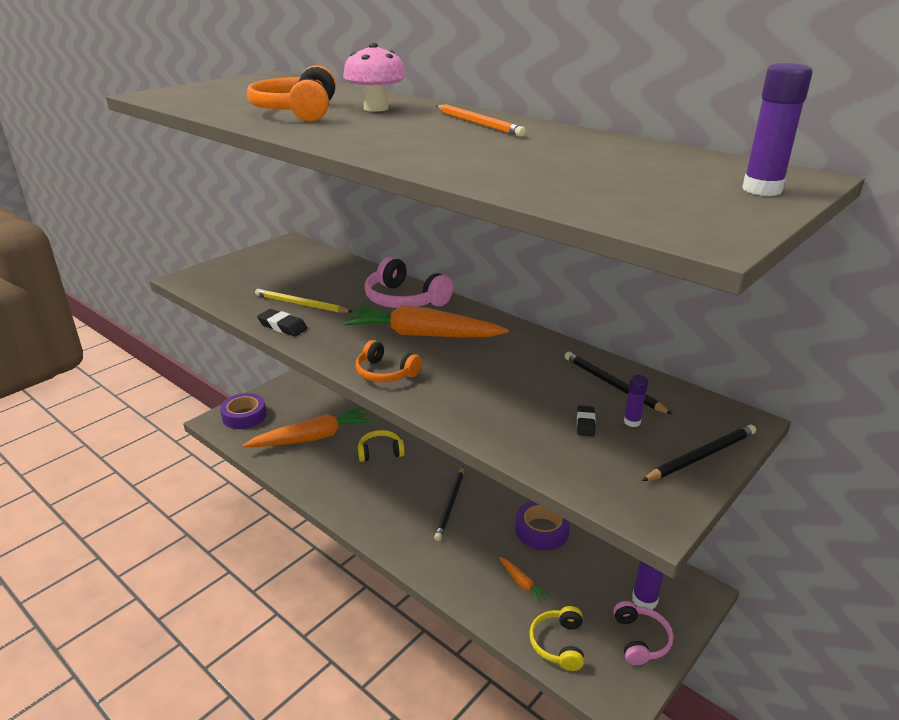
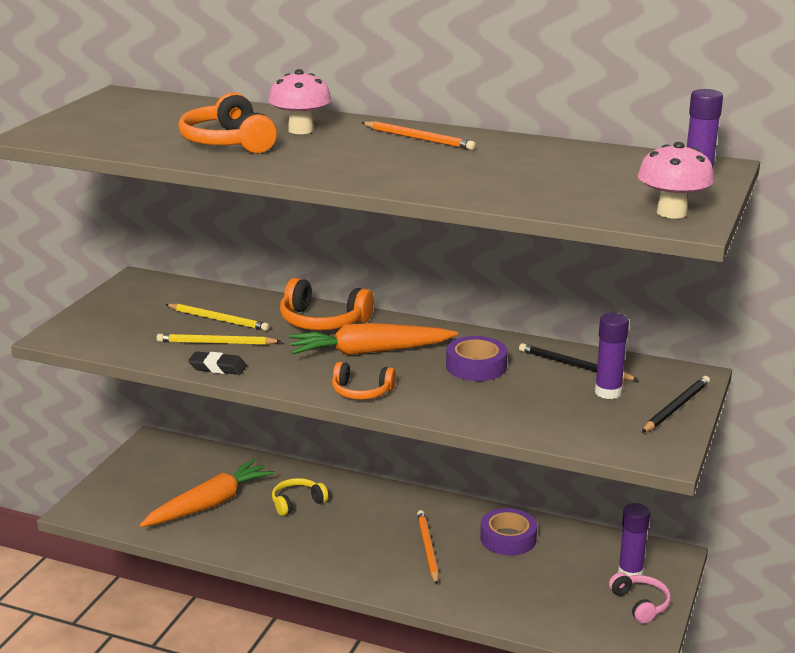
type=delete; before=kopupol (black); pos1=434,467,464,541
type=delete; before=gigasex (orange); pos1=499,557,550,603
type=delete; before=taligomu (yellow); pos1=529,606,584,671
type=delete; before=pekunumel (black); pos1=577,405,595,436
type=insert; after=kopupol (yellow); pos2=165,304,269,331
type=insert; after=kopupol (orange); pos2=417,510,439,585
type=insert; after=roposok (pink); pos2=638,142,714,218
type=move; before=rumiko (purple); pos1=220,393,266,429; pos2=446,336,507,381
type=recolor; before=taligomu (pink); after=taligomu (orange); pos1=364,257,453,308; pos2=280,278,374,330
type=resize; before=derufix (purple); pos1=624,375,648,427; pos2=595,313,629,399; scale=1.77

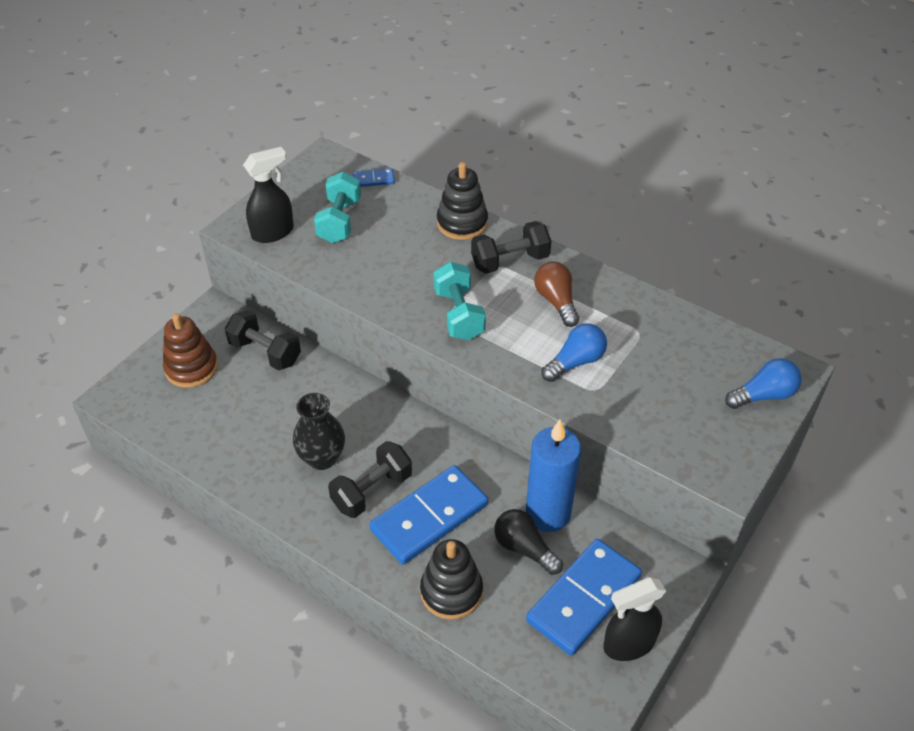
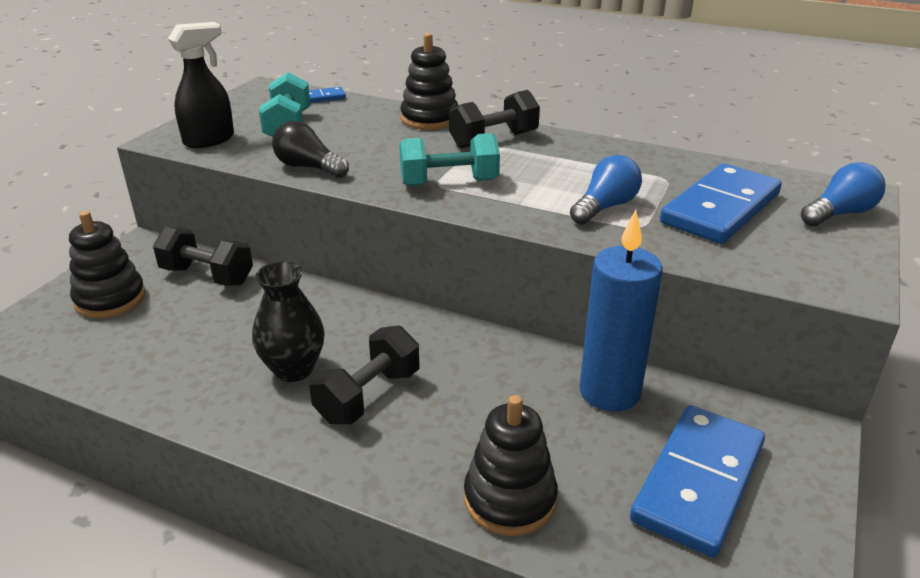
type=delete; before=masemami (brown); pos1=534,262,579,327
type=delete; before=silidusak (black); pos1=603,577,666,661
type=move; before=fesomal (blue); pos1=369,465,488,565; pos2=660,163,782,244
type=move; before=masemami (black); pos1=494,509,563,575; pos2=272,121,349,178
type=recolor; before=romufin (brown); after=romufin (black); pos1=163,313,218,388; pos2=69,211,146,318
type=rotate; before=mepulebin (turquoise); pos1=433,262,486,340; pos2=399,133,500,186; turn=-75

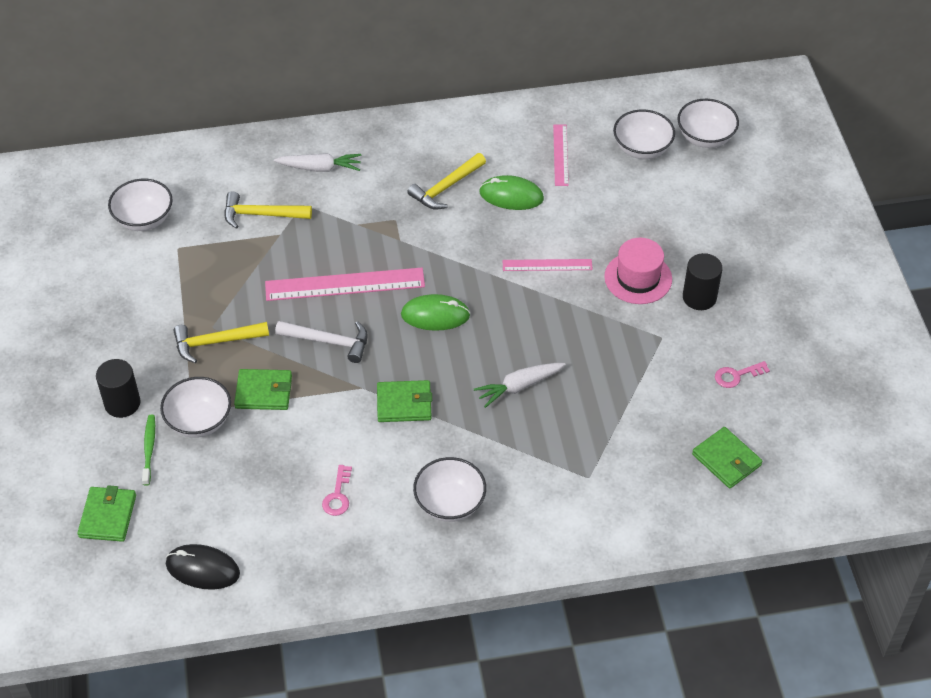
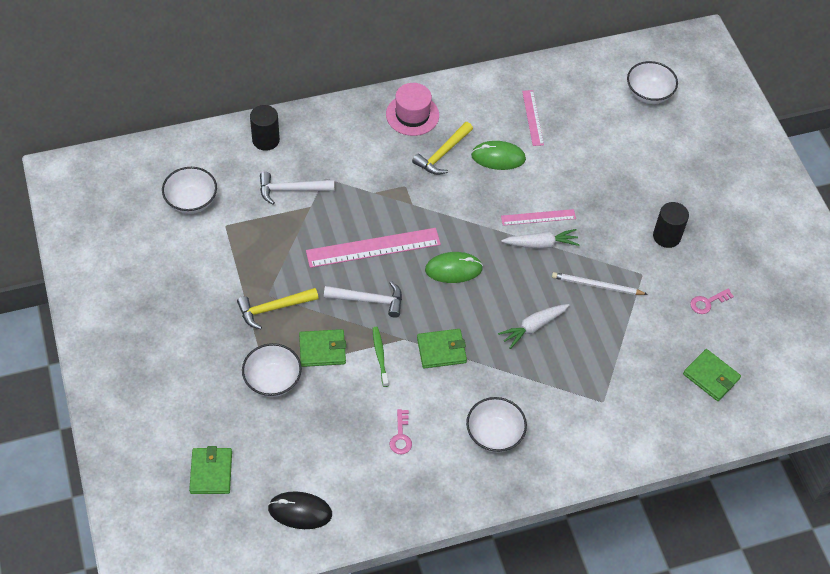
type=delete; before=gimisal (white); pos1=613,109,675,159
type=insert; after=kopupol (white); pos2=552,272,648,295
type=move; before=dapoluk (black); pos1=96,359,141,418; pos2=250,105,280,151
type=move; before=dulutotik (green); pos1=142,415,155,486; pos2=373,327,389,387
type=move; before=gigasex (white); pos1=274,153,361,172; pos2=501,229,580,249
type=move; before=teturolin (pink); pos1=604,238,672,304; pos2=386,83,439,136
type=recolor; before=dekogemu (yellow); after=dekogemu (white); pos1=224,191,312,229; pos2=260,172,334,205

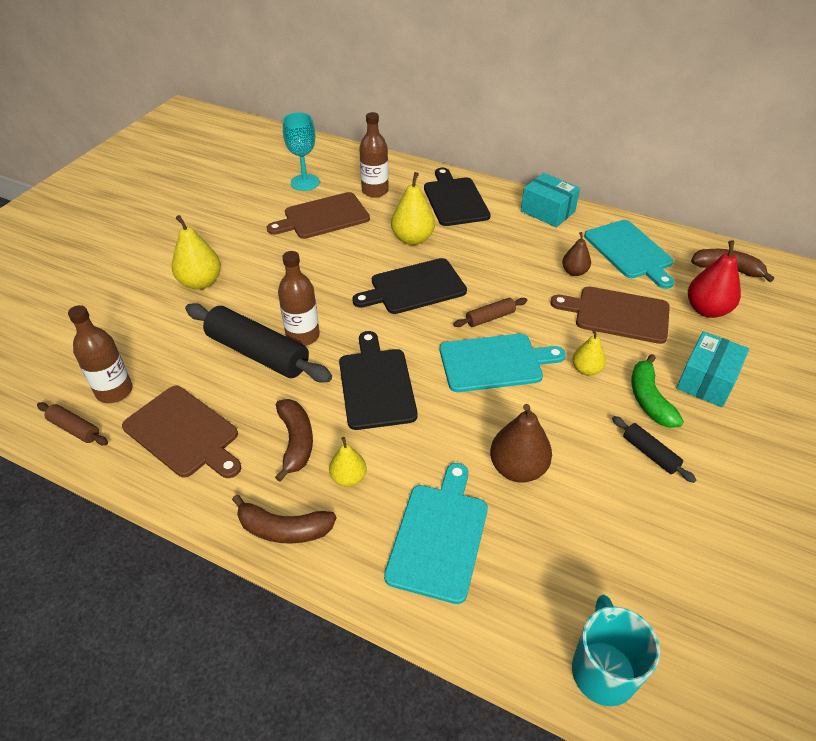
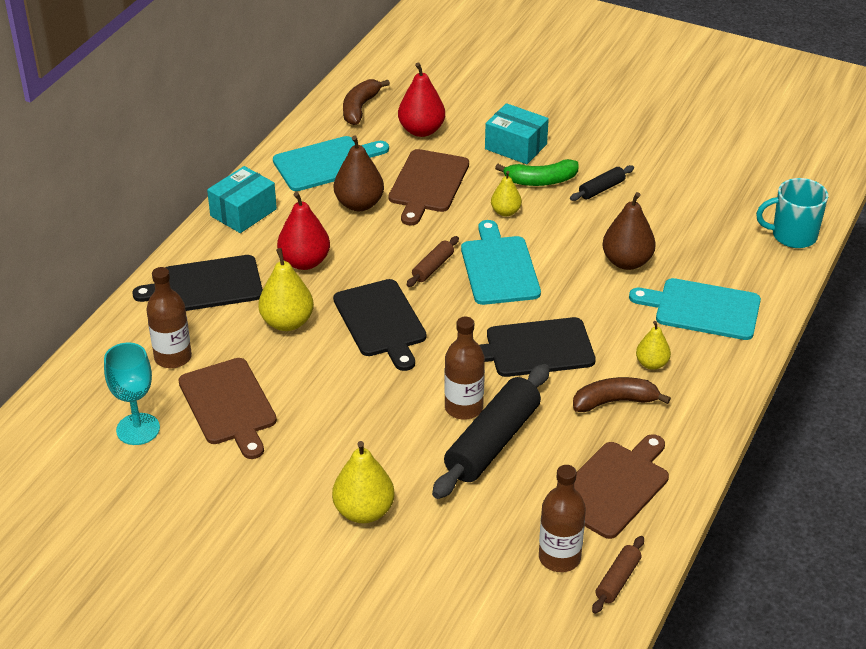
type=delete; before=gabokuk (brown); pos1=232,495,337,544
type=insert; after=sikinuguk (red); pos2=277,192,330,270
type=rotate; before=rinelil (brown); pos1=453,298,527,327; pos2=406,236,459,287; turn=60
type=resize; before=sikinuguk (brown); pos1=562,232,591,276; pos2=334,136,384,211; scale=1.64

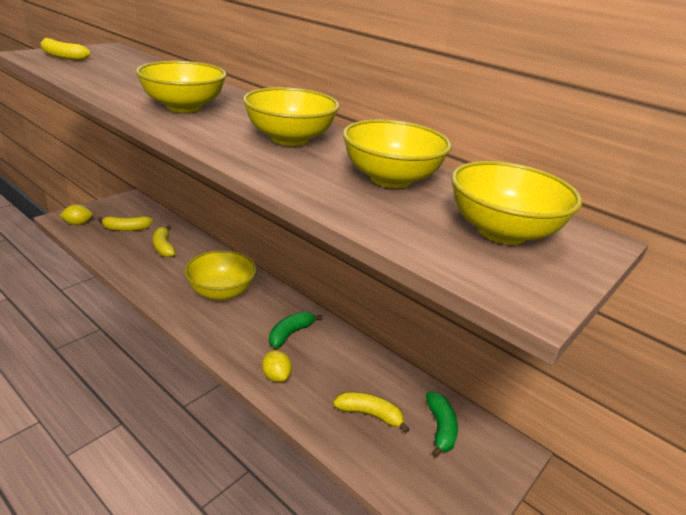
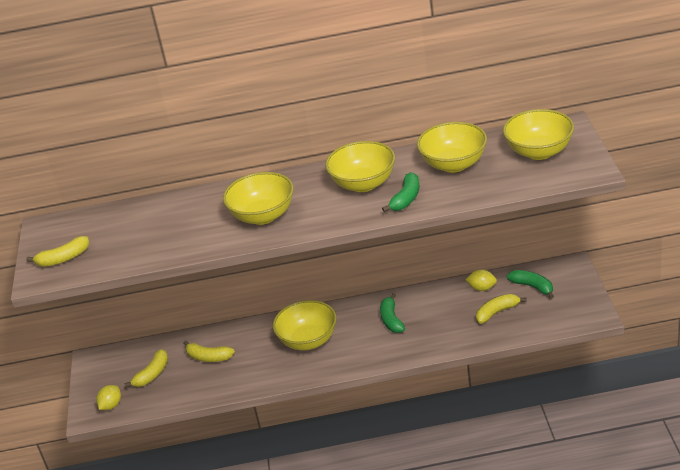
type=insert; after=gabokuk (green); pos2=382,172,419,212
type=move; before=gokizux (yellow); pos1=262,350,292,382; pos2=465,269,497,291

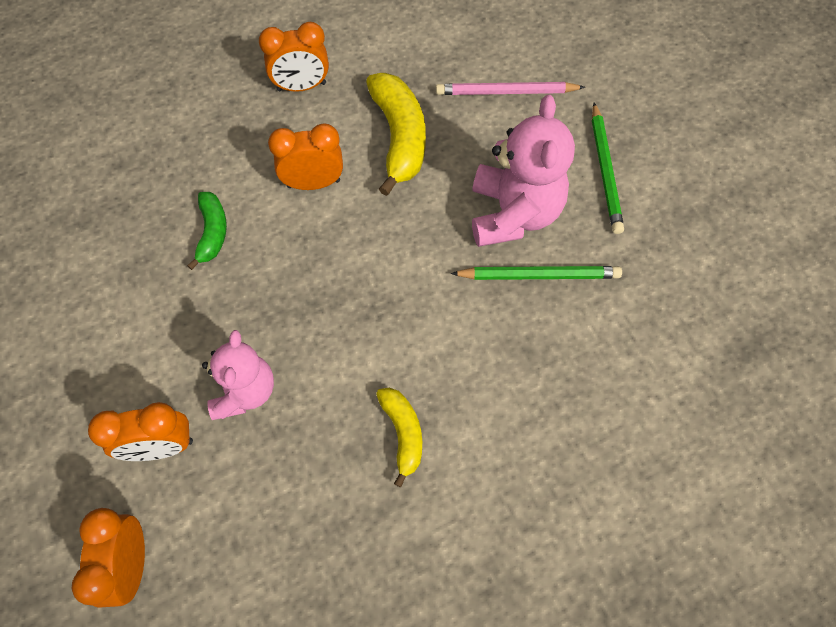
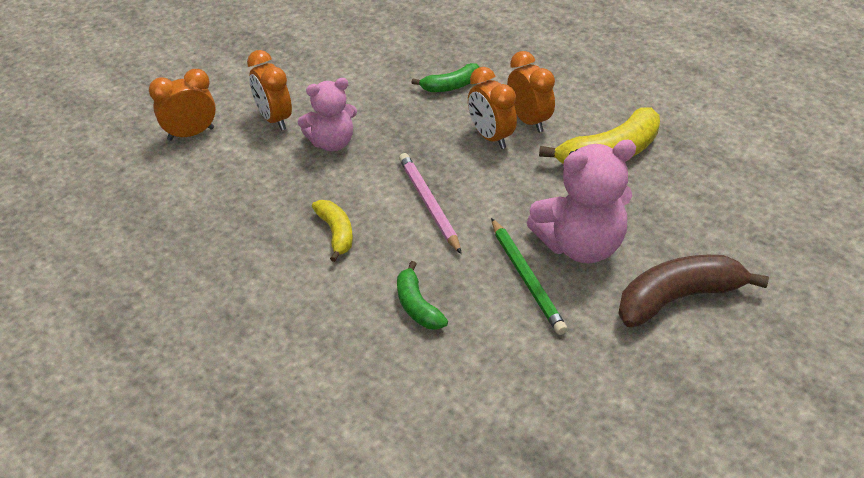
type=insert; after=gabokuk (green); pos2=397,261,448,330
type=move; before=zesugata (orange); pos1=259,22,329,92; pos2=468,67,517,149
type=move; before=kopupol (pink); pos1=436,82,585,95; pos2=399,153,462,254
type=replace; before=kopupol (green); after=gabokuk (brown); pos1=592,102,624,234; pos2=618,255,769,327
type=rotate; before=gabokuk (yellow); pos1=376,388,422,487; pos2=312,200,353,262; turn=-75

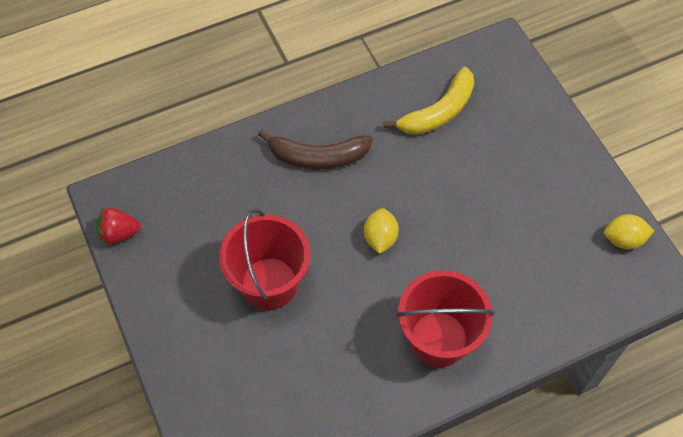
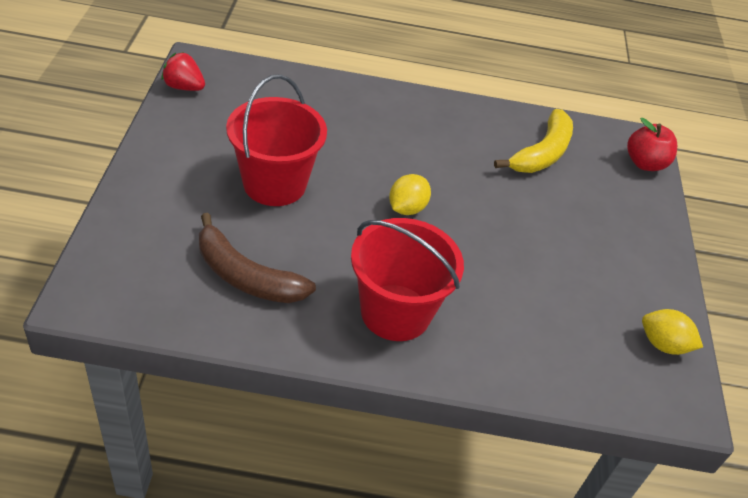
type=insert; after=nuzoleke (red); pos2=627,118,677,171
type=move; before=gabokuk (brown); pos1=258,129,373,169; pos2=199,213,316,303
type=rotate; before=gabokuk (yellow); pos1=384,67,474,135; pos2=494,109,573,173; turn=-45

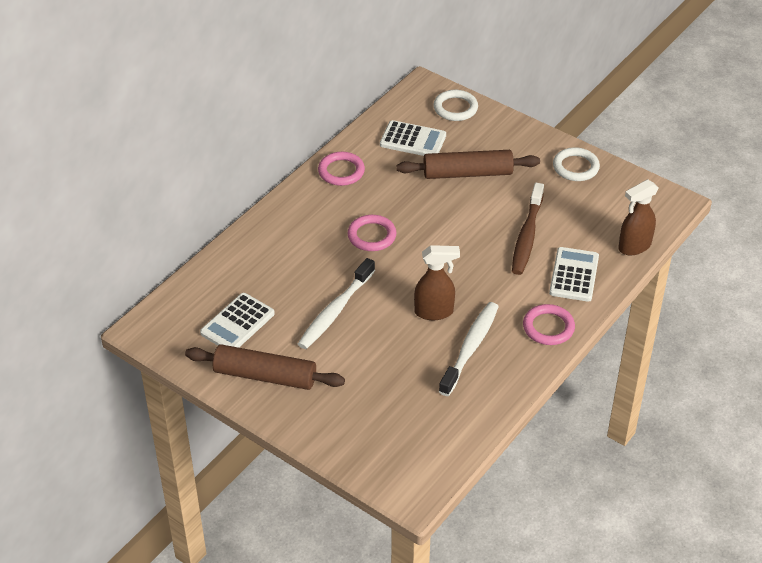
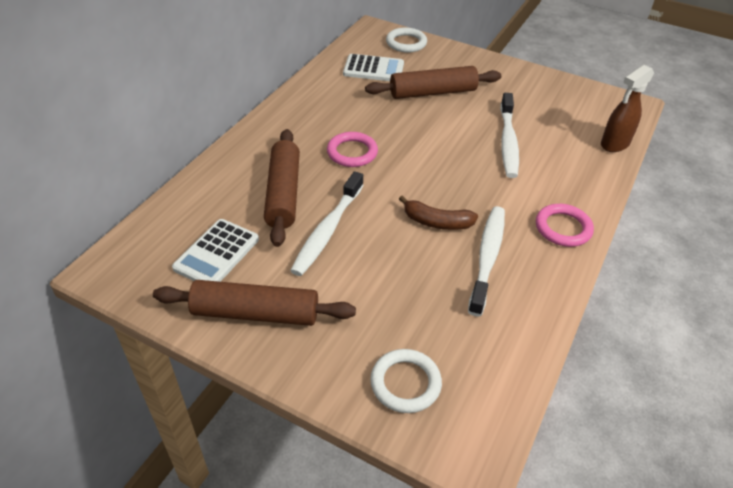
type=delete; before=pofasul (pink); pos1=318,152,365,186
type=delete; before=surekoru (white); pos1=549,247,599,302
type=insert; after=rinelil (brown); pos2=264,129,300,247
type=move; before=pofasul (white); pos1=553,147,600,181; pos2=370,349,442,413
type=replace; before=silidusak (brown); after=gabokuk (brown); pos1=414,245,460,320; pos2=399,195,478,230
type=recolor; before=dulutotik (brown); after=dulutotik (white); pos1=512,183,544,275; pos2=500,93,519,178

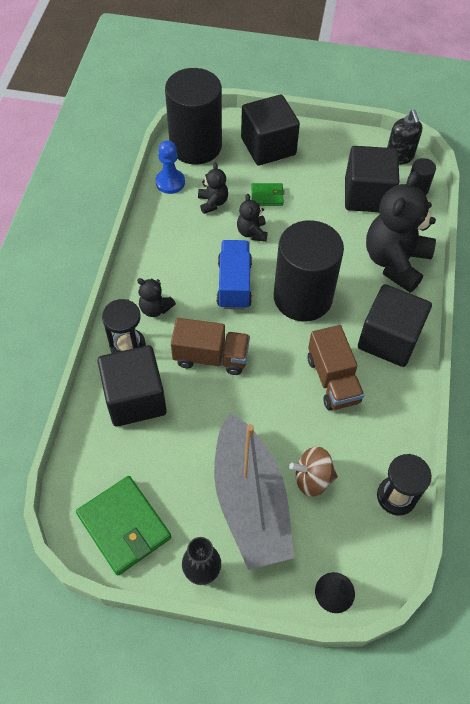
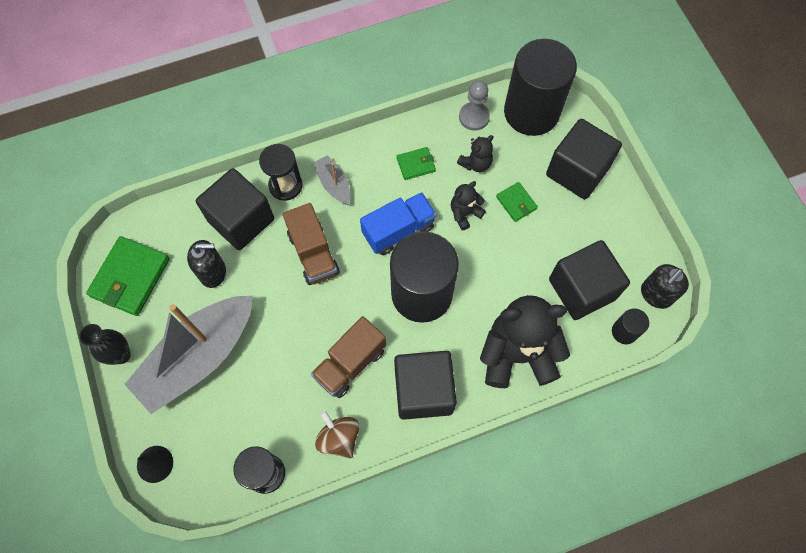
type=insert; after=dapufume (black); pos2=187,240,226,288
type=insert; after=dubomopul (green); pos2=397,147,436,180
type=move; before=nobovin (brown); pos1=289,446,338,497; pos2=315,411,359,459
type=replace; before=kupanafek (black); after=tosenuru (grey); pos1=137,278,176,317; pos2=313,155,351,205
type=recolor; before=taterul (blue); after=taterul (grey); pos1=155,140,185,194; pos2=459,81,490,131

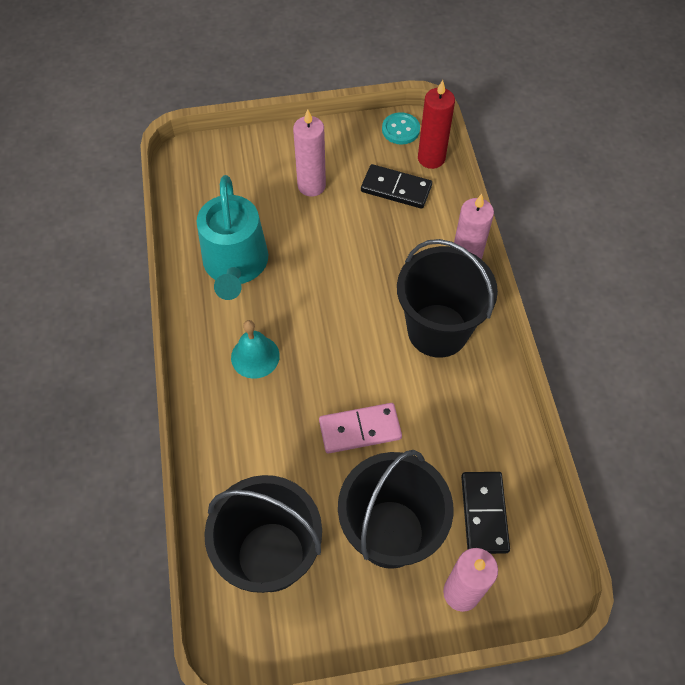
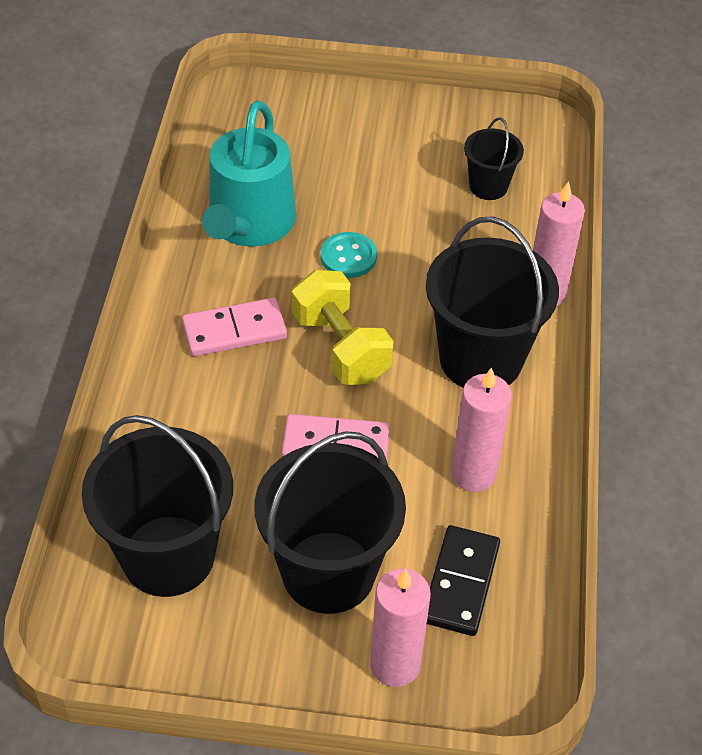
type=delete; before=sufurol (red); pos1=418,80,455,169
type=insert; after=mepulebin (yellow); pos2=292,270,394,385
type=move; before=sufurol (pink); pos1=293,109,326,197; pos2=451,367,512,492
type=move; before=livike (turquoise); pos1=382,112,420,145; pos2=321,232,377,278
type=replace; before=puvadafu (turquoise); after=fesomal (pink); pos1=231,320,280,379; pos2=182,298,287,356
type=replace; before=fesomal (black); after=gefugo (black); pos1=361,164,432,209; pos2=464,118,524,200

